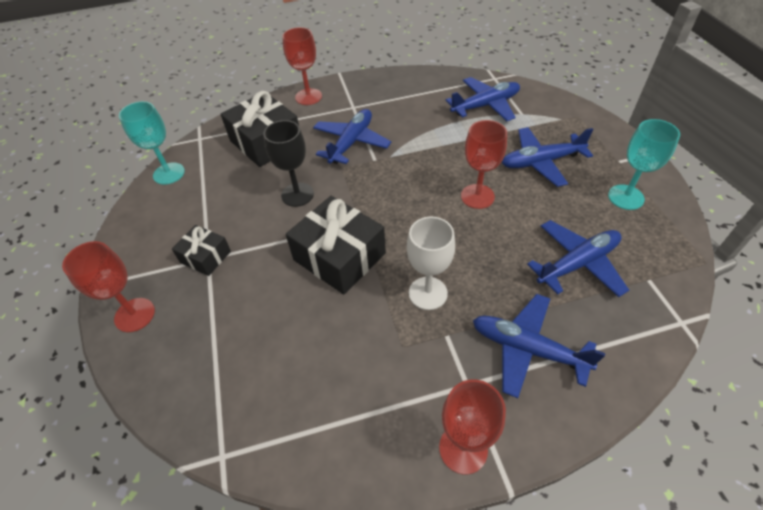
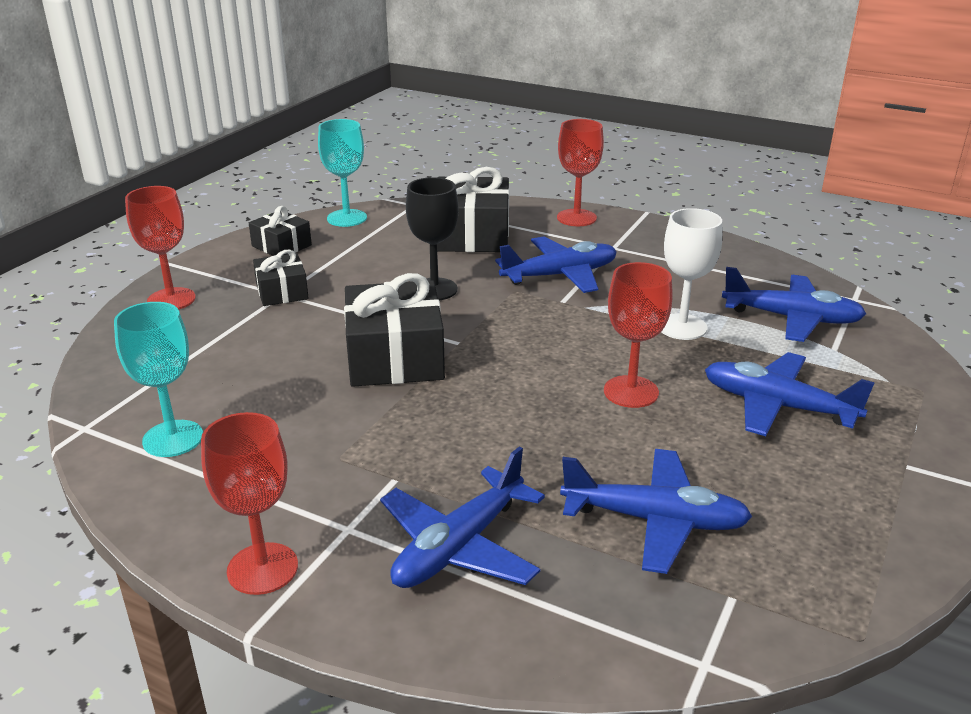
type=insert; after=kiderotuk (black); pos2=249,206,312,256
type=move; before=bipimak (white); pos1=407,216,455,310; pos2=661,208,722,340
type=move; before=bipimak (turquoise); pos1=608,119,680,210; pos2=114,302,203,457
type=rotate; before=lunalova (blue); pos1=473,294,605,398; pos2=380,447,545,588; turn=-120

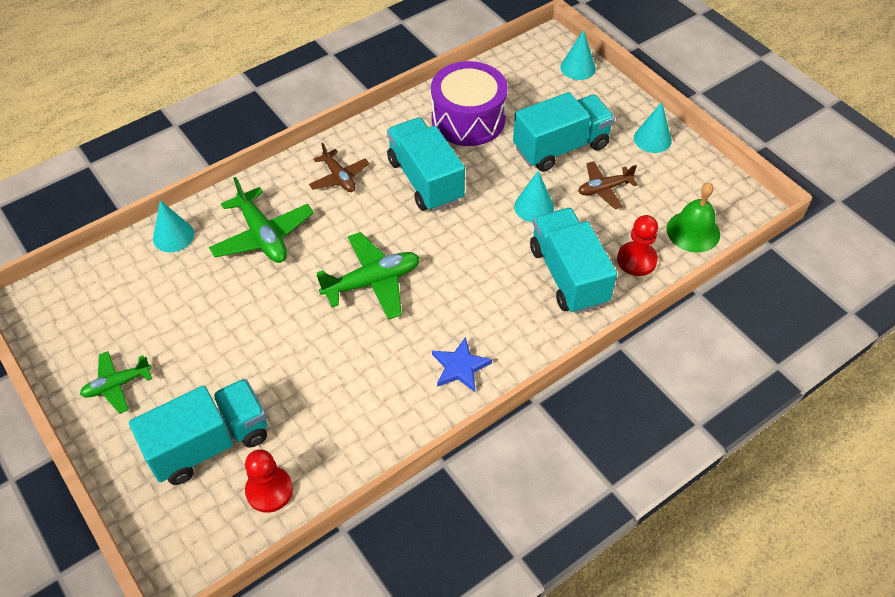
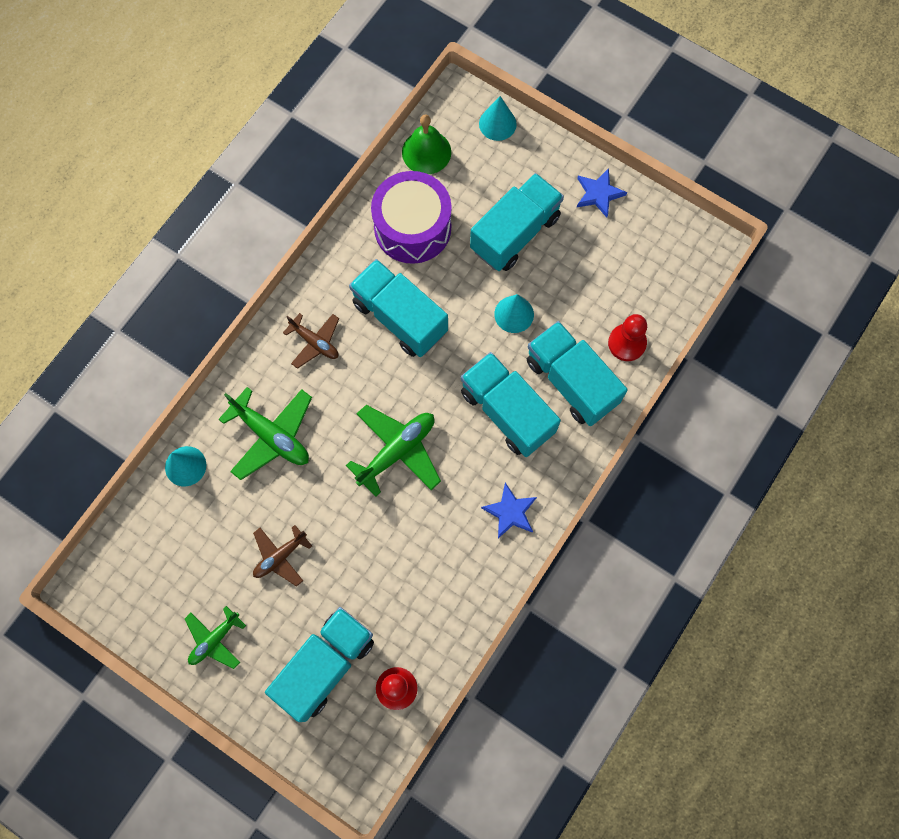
type=insert; after=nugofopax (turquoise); pos2=461,352,561,457
type=move; before=lunalova (brown); pos1=578,161,638,209; pos2=253,525,312,587
type=move; before=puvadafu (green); pos1=667,182,720,253; pos2=402,114,451,174
type=replace; before=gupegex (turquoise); after=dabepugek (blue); pos1=634,102,672,153; pos2=577,168,627,217

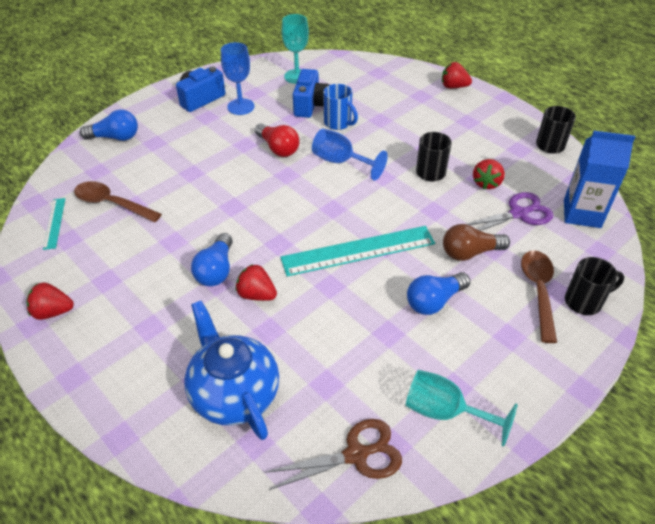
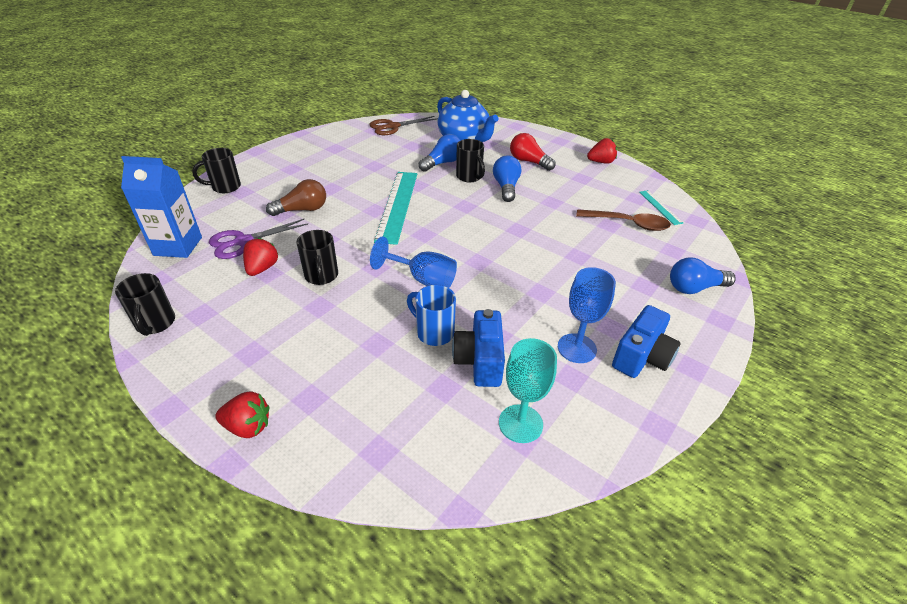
type=delete; before=bipimak (turquoise); pos1=406,370,518,447
type=delete; before=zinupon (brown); pos1=521,250,557,343
type=move; before=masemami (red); pos1=255,123,299,157; pos2=510,133,556,171
type=move; before=masemami (blue); pos1=407,272,470,315; pos2=419,134,461,172
type=replace; before=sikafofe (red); after=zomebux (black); pos1=235,264,277,301; pos2=456,139,485,182
type=rotate; before=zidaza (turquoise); pos1=280,226,435,276; pos2=374,172,417,245; turn=-60

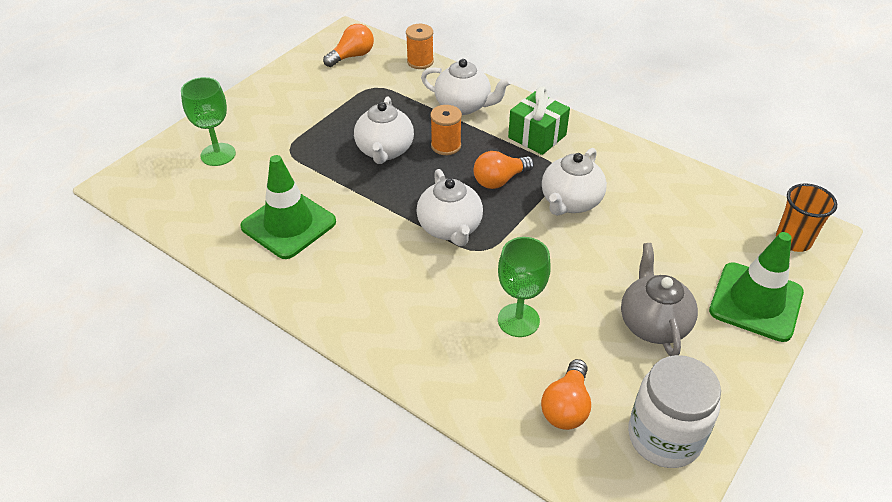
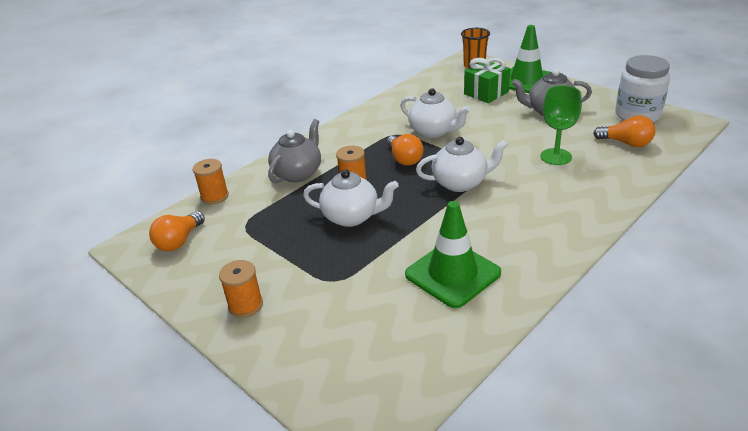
type=delete; before=bipimak (green); pos1=181,77,236,166
type=insert; after=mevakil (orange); pos2=219,260,263,318
type=move; before=kiderotuk (green); pos1=508,87,570,155; pos2=464,58,510,103
type=recolor; before=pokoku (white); after=pokoku (grey); pos1=421,59,511,115; pos2=268,119,321,183
type=rotate; before=masemami (orange); pos1=323,24,374,67; pos2=149,211,205,251; turn=-120

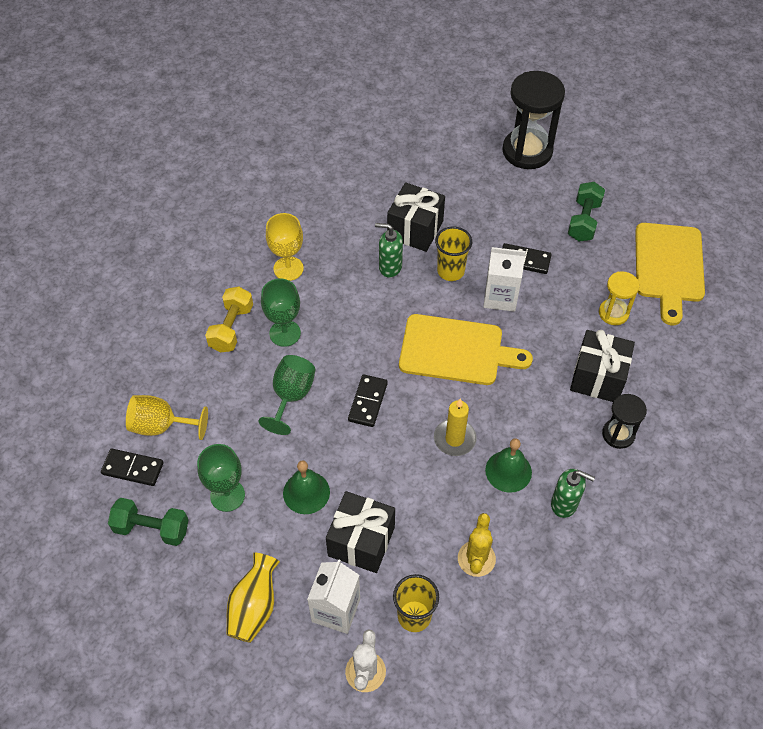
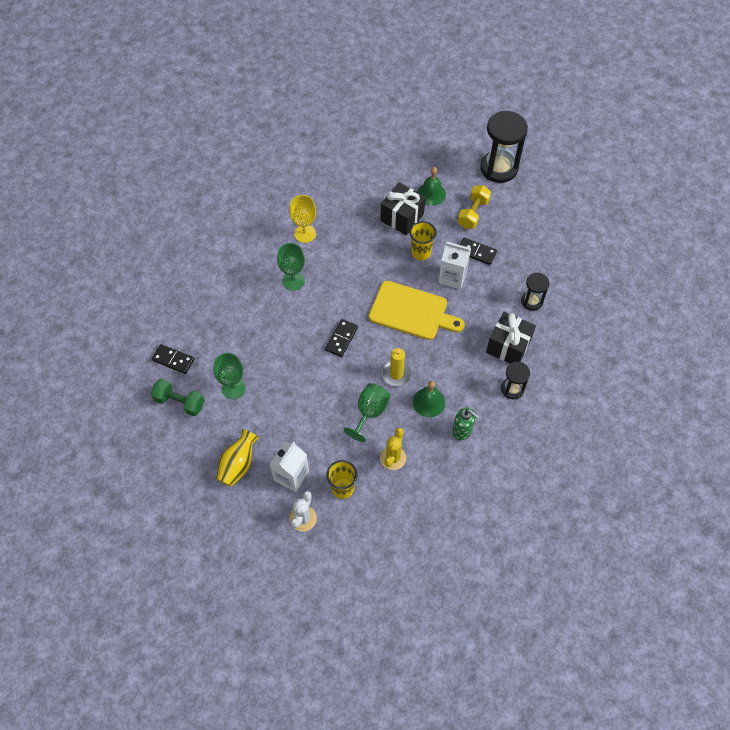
type=delete; before=bipimak (yellow); pos1=126,395,208,440
type=delete; before=kiderotuk (black); pos1=326,491,395,573
type=delete; before=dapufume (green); pos1=375,223,403,278
type=delete; before=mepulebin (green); pos1=568,182,605,242
type=delete; before=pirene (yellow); pos1=635,223,705,325
type=move; before=mepulebin (yellow); pos1=205,287,253,352; pos2=458,185,491,229
type=move; before=bipimak (green); pos1=258,355,315,435; pos2=344,383,391,442
type=move; before=puvadafu (green); pos1=283,460,330,514; pos2=417,167,446,206
type=recolor; before=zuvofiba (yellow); after=zuvofiba (black); pos1=599,271,639,325; pos2=521,272,550,311

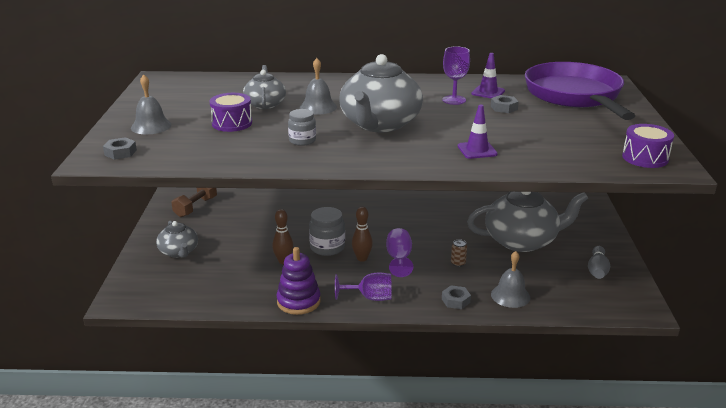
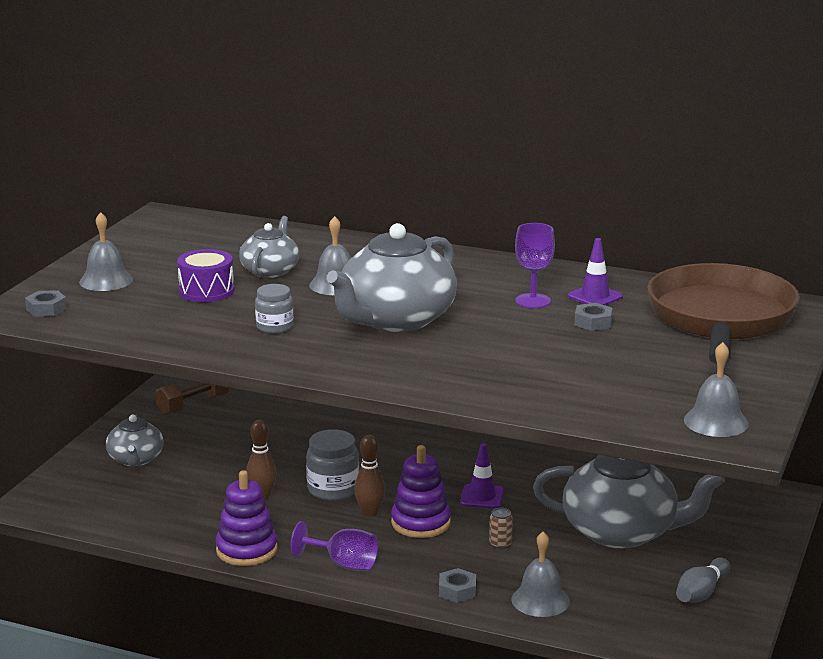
type=move; before=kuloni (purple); pos1=458,104,498,159; pos2=460,443,504,509
type=replace; before=bipimak (purple); after=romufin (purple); pos1=386,228,413,277; pos2=391,445,451,538
type=replace; before=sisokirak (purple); after=puvadafu (grey); pos1=622,124,674,168; pos2=684,342,749,437
type=recolor; before=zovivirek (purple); after=zovivirek (brown); pos1=525,62,635,120; pos2=648,263,800,364

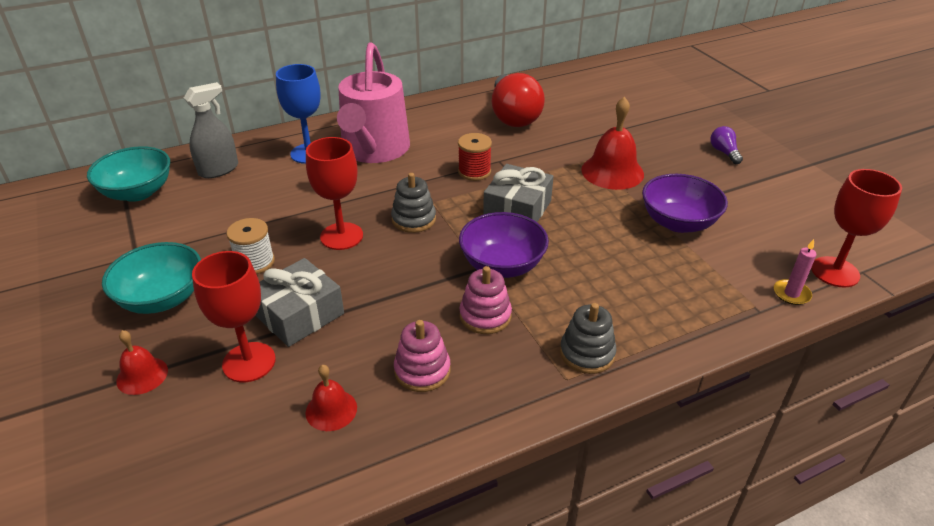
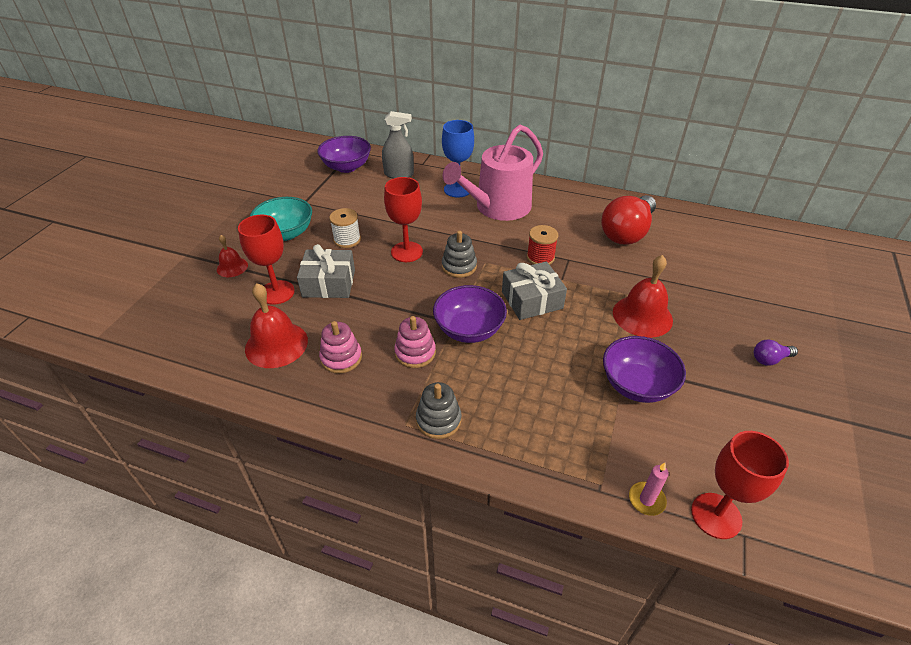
type=recolor; before=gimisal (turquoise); after=gimisal (purple); pos1=87,146,170,202; pos2=317,136,371,173
type=rotate; before=masemami (purple); pos1=710,126,743,164; pos2=754,340,798,366; turn=-135
type=resize; before=puvadafu (red); pos1=306,365,357,431; pos2=245,283,308,368; scale=1.77

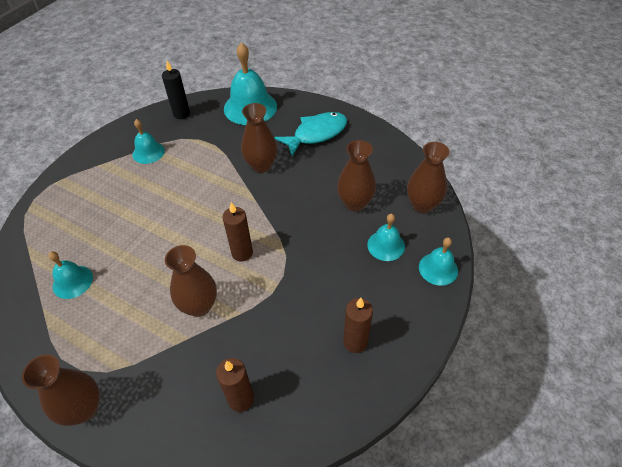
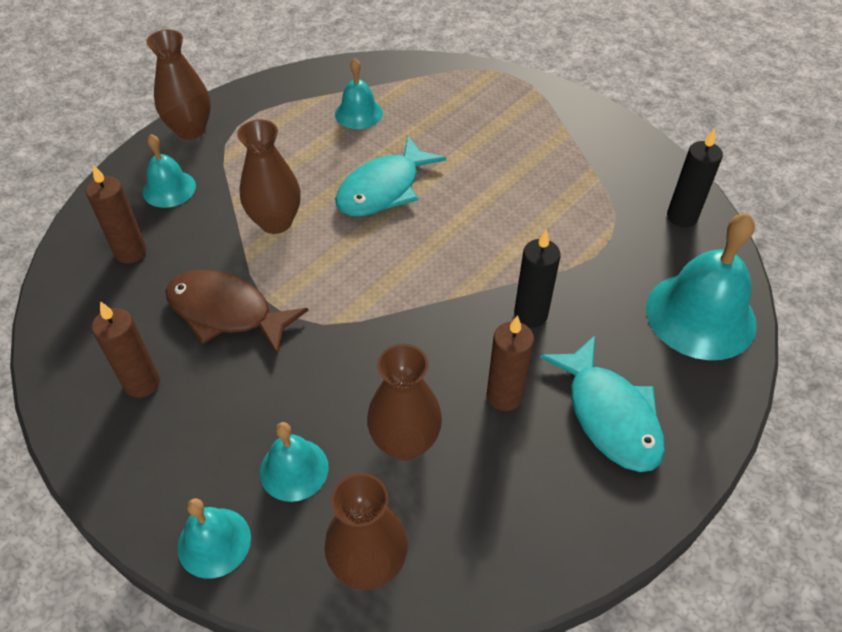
type=insert; after=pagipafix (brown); pos2=166,270,309,356
type=insert; after=pagipafix (turquoise); pos2=335,136,447,216
type=move; before=puvadafu (turquoise); pos1=133,119,165,164; pos2=143,134,196,208
type=move; before=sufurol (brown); pos1=222,202,253,261; pos2=487,315,534,411
type=replace; before=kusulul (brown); after=sufurol (black); pos1=241,103,277,173; pos2=514,230,561,328

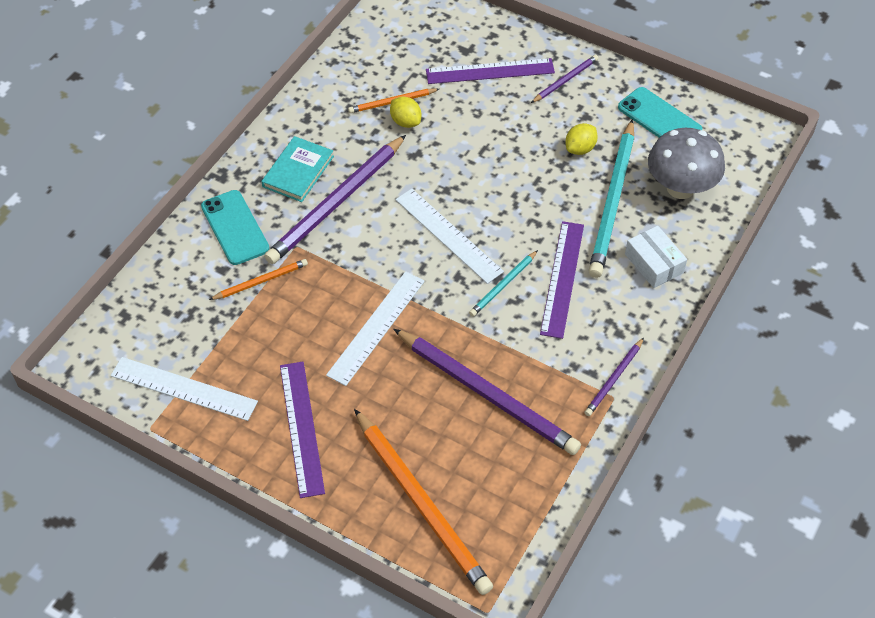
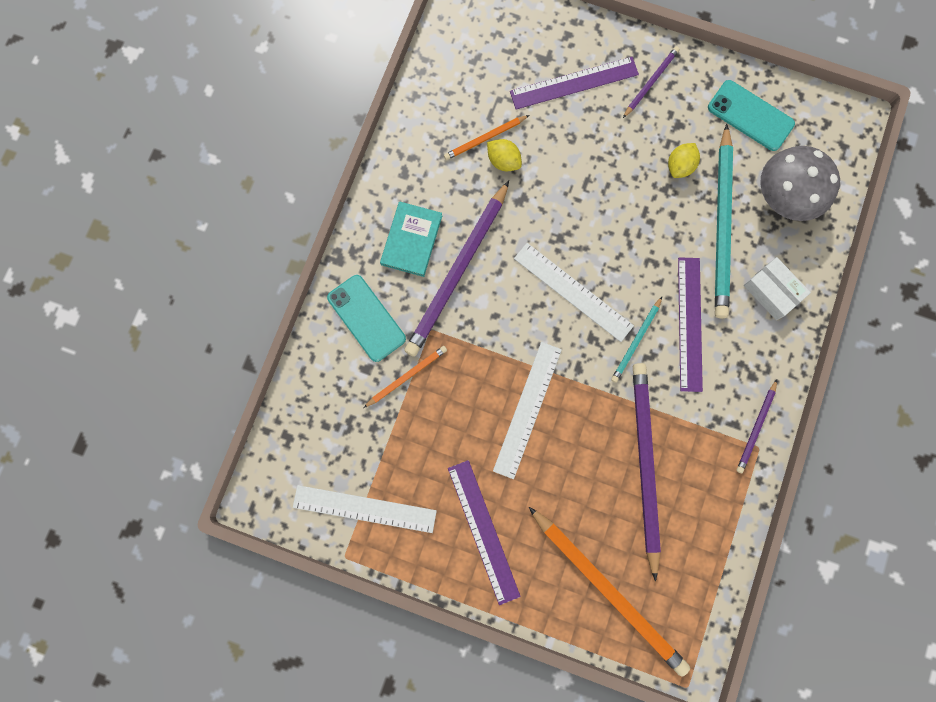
type=rotate; before=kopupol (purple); pos1=394,329,581,455; pos2=633,363,661,581; turn=-120

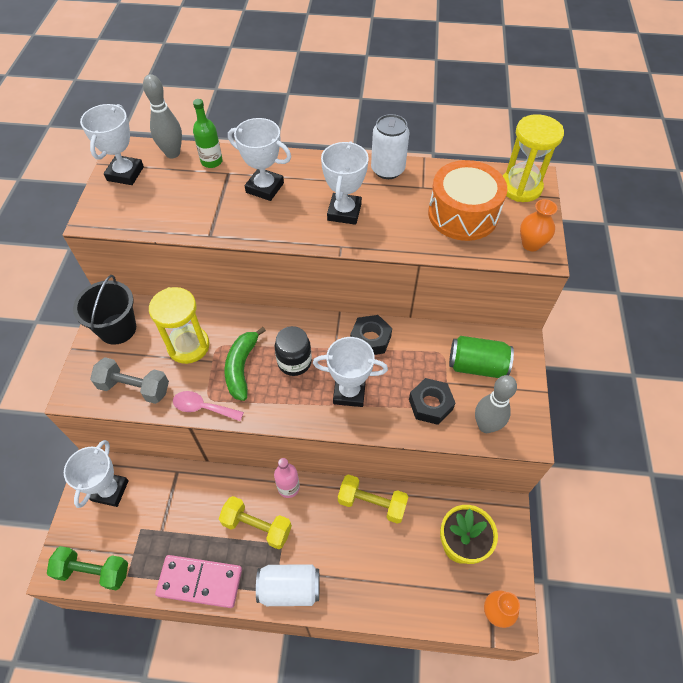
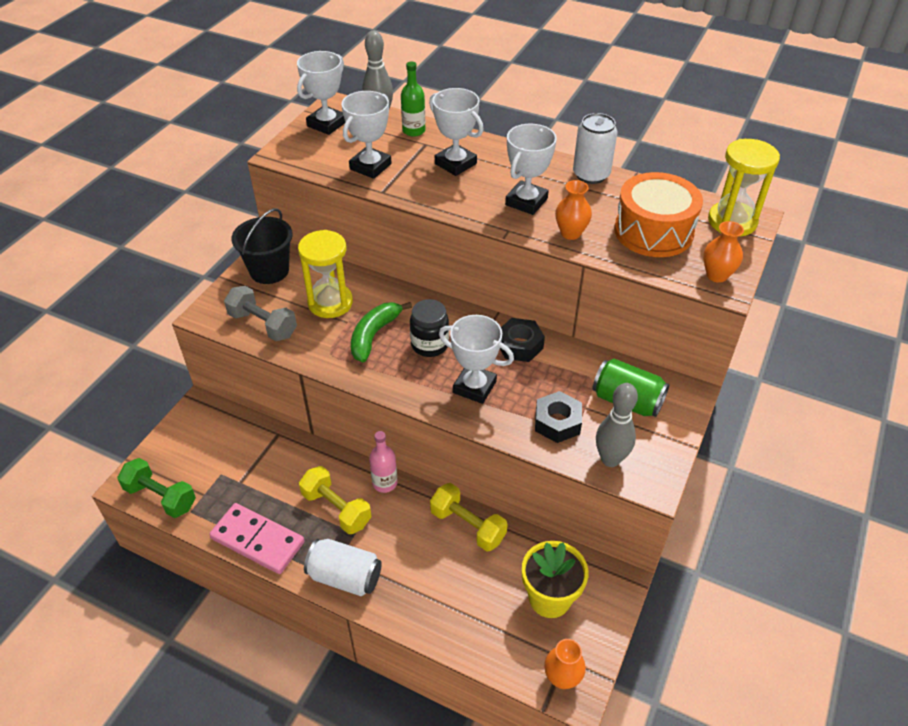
type=delete; before=zinupon (pink); pos1=173,391,244,421
type=insert; after=kusulul (orange); pos2=555,180,592,240
type=move; before=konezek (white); pos1=64,440,129,508; pos2=341,91,392,179

